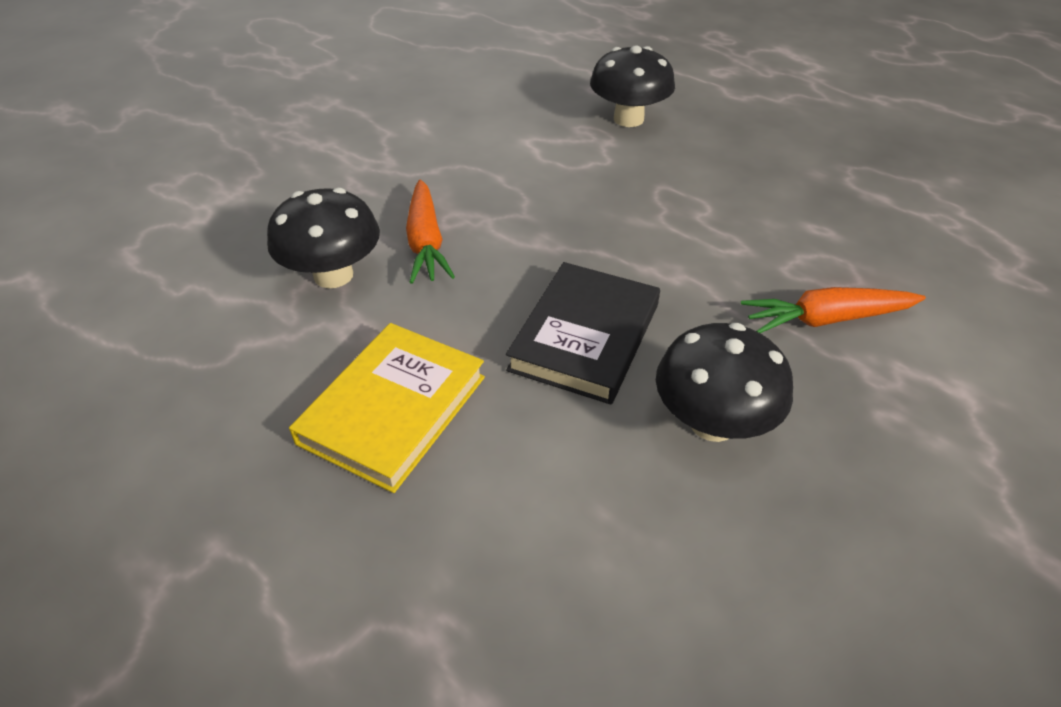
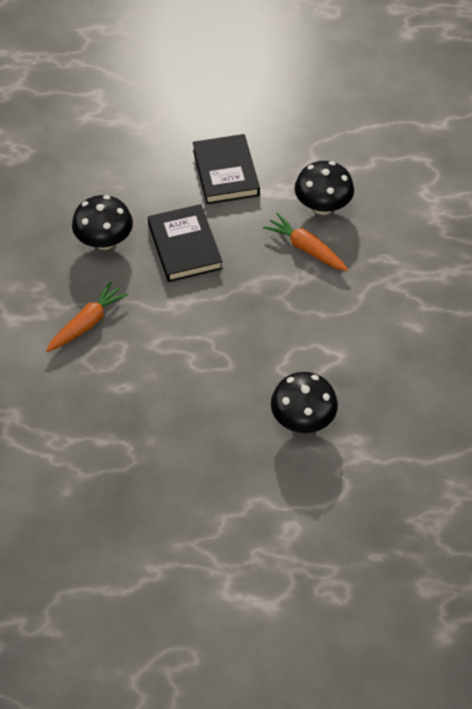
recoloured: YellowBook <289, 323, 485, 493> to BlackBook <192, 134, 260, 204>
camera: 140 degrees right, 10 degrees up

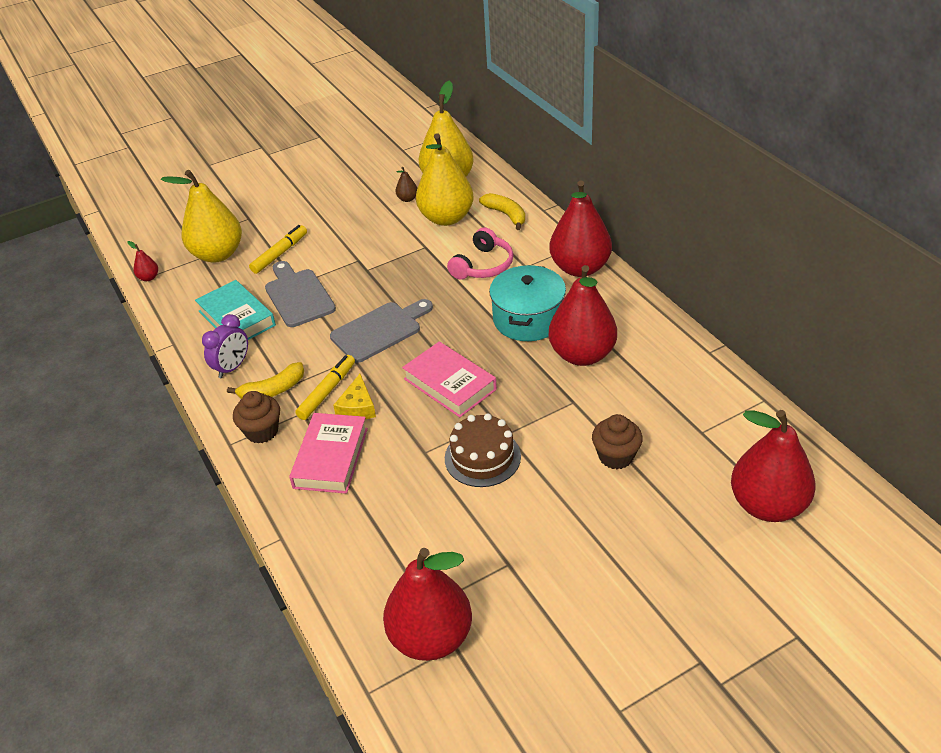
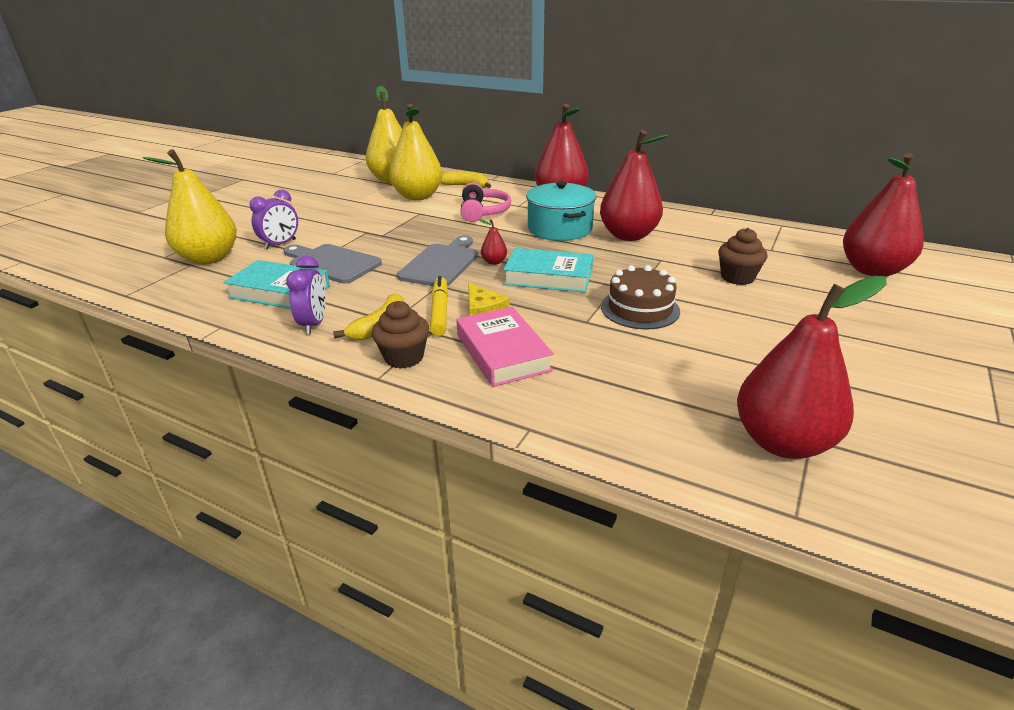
removed: BrownPear <395, 167, 417, 202>
moved: RedPear <127, 241, 158, 281> to <479, 219, 507, 265>
replaced: YellowMarker <249, 225, 307, 274> to PurpleClock <249, 189, 298, 250>
recoloured: PinkBook <402, 341, 497, 418> to TurquoiseBook <503, 248, 593, 293>
camera: 35 degrees left, 10 degrees down

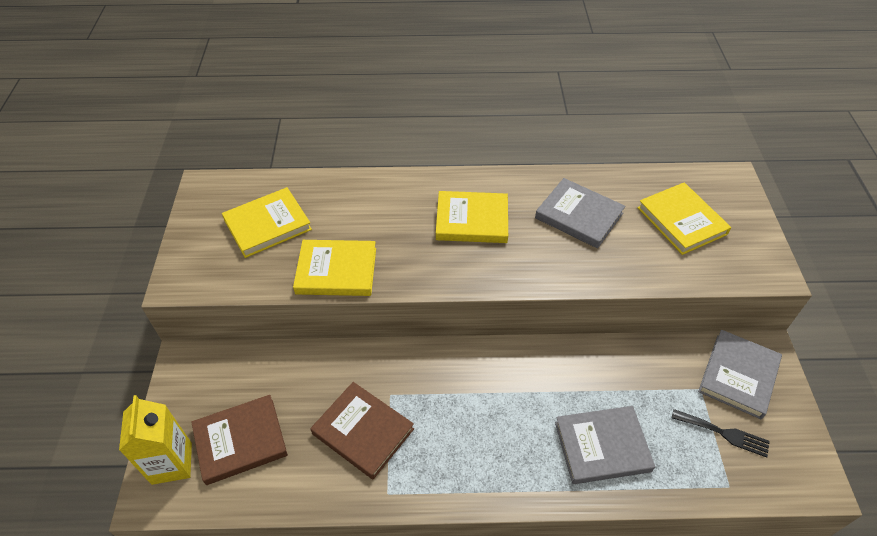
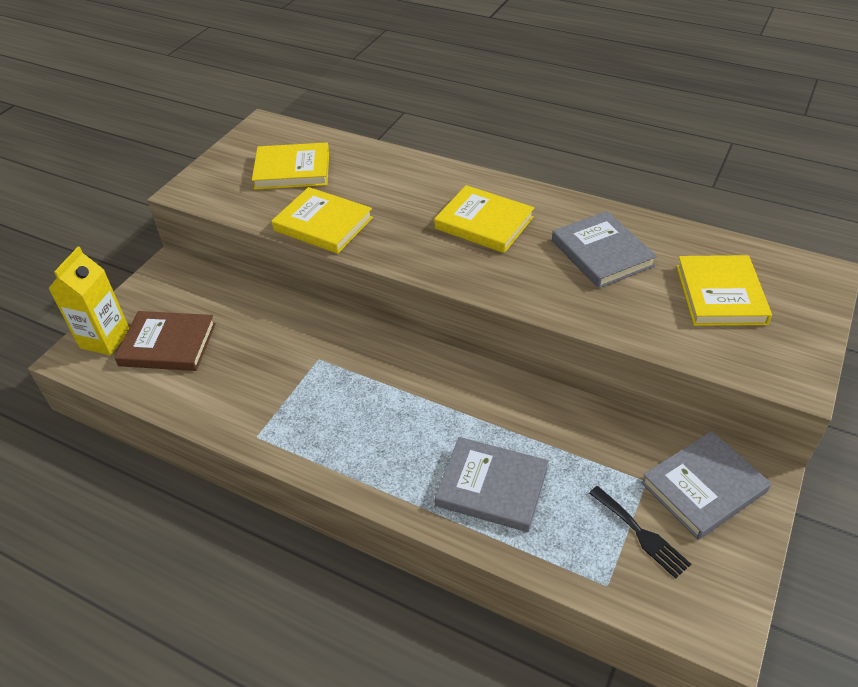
removed: BrownBook <310, 382, 414, 479>
camera: 30 degrees right, 5 degrees down

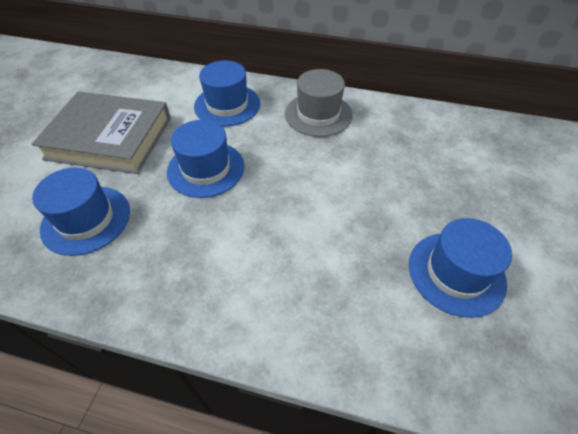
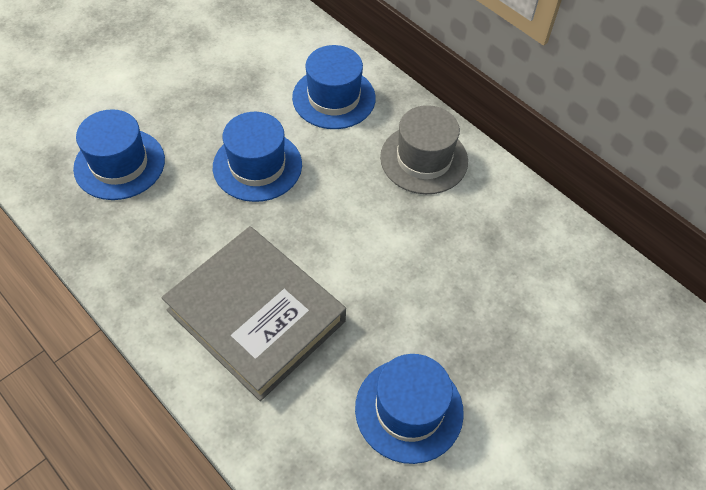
moved: GreyBook <32, 91, 171, 174> to <161, 226, 346, 401>
camera: 30 degrees right, 5 degrees up

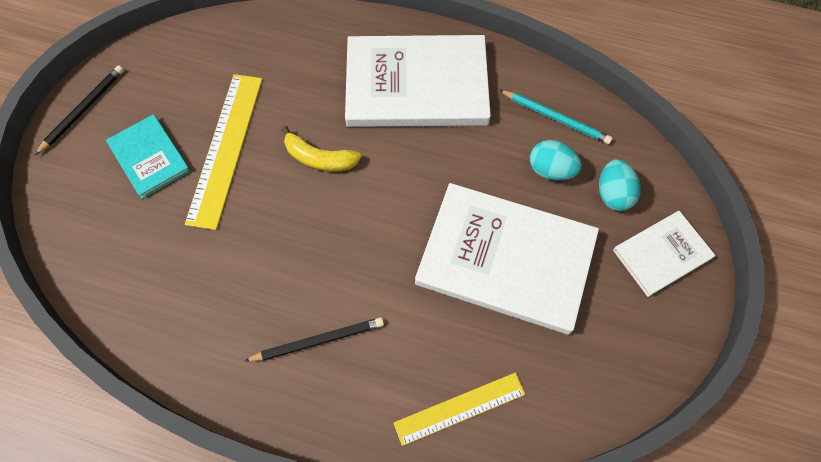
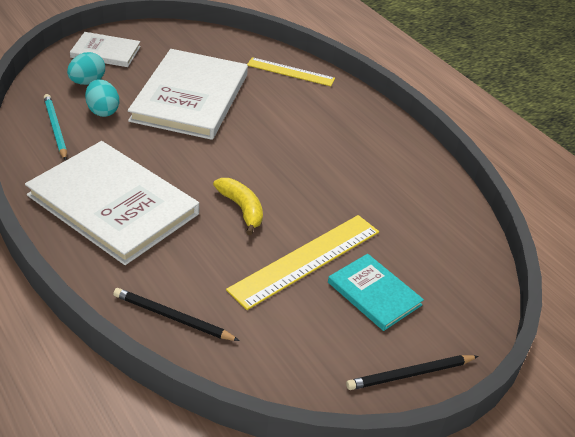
moved: BlackPencil <244, 317, 384, 362> to <113, 288, 240, 341>
turned: TurquoiseBook <106, 114, 191, 199> = <328, 254, 424, 331> 45 degrees counterclockwise; WhiteBook <415, 183, 599, 335> = <128, 49, 248, 140> 45 degrees clockwise
camera: 145 degrees left, 25 degrees down

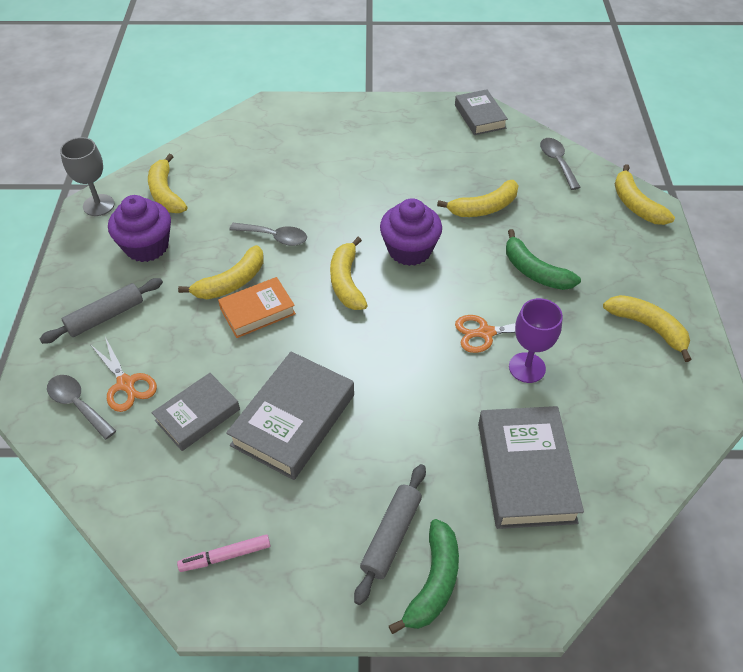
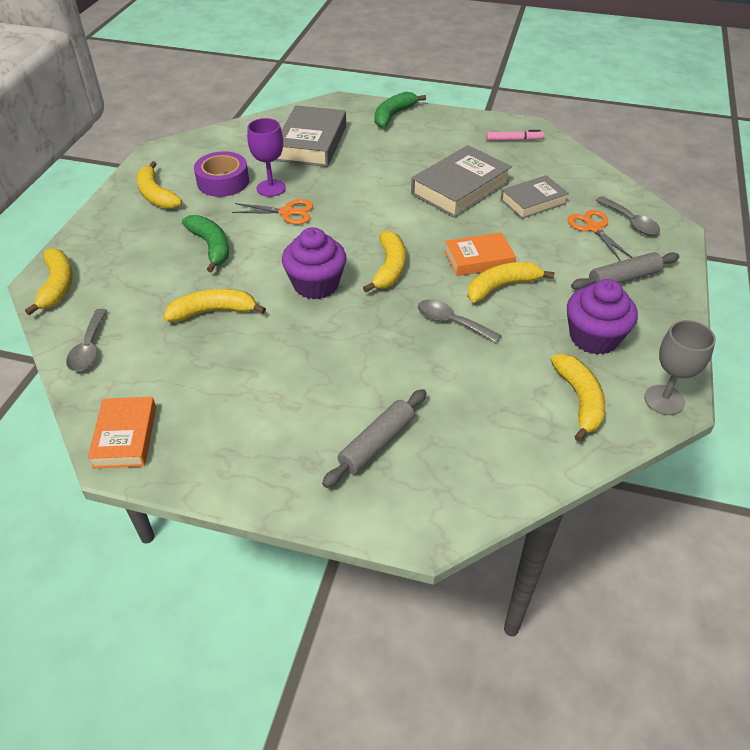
added: PurpleTape <194, 151, 249, 197>
moved: GreyRollingPin <354, 464, 426, 605> to <322, 389, 426, 488>
recoloured: GreyBook <455, 89, 508, 135> to OrangeBook <87, 397, 156, 468>
camera: 165 degrees left, 5 degrees down

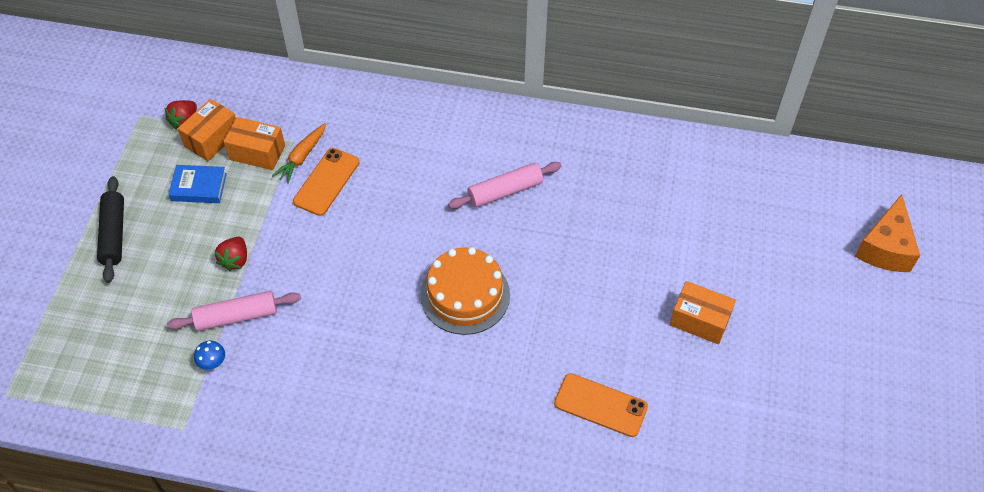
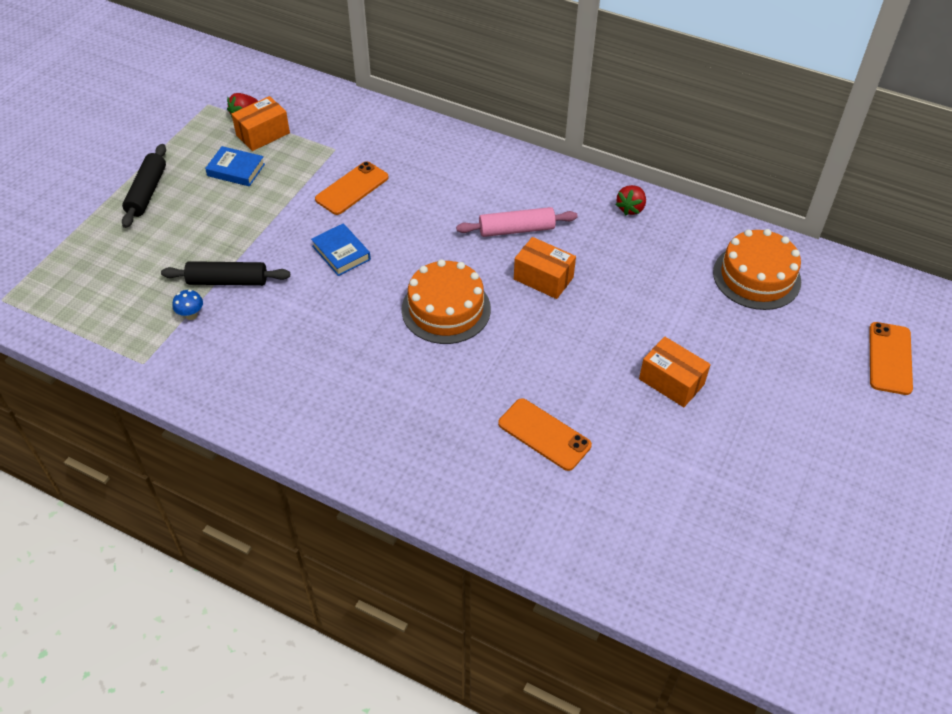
removed: OrangeCarrot <272, 123, 326, 184>
added: BlueBook <311, 223, 371, 276>; OrangeCake <713, 229, 801, 310>
moved: OrangeBox <223, 117, 285, 170> to <514, 237, 576, 299>; RedStrawberry <214, 237, 247, 271> to <616, 185, 646, 216>
replaced: OrangeCheese <855, 194, 920, 272> to OrangePhone <869, 322, 913, 395>
recoloured: PinkRollingPin <167, 291, 301, 331> to BlackRollingPin <161, 261, 290, 286>
camera: 15 degrees right, 5 degrees down

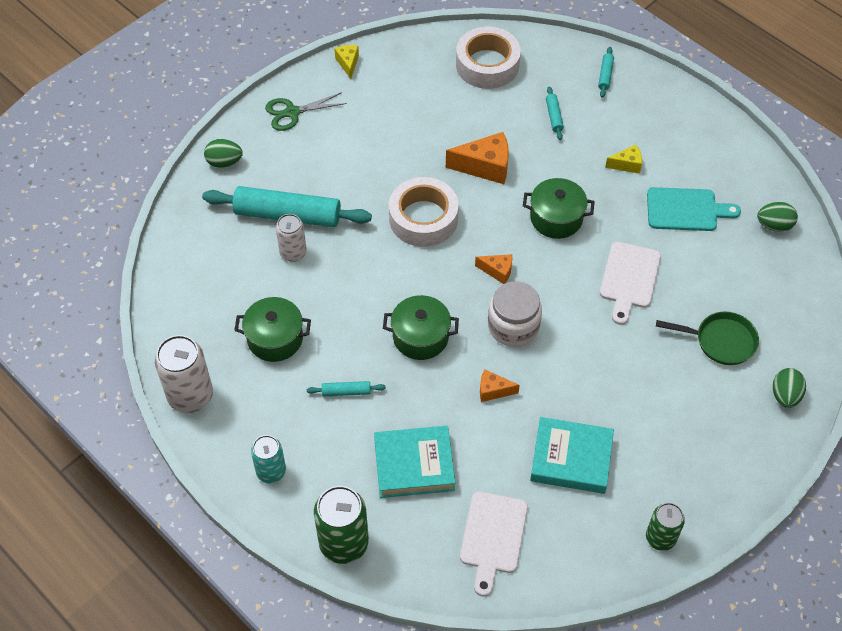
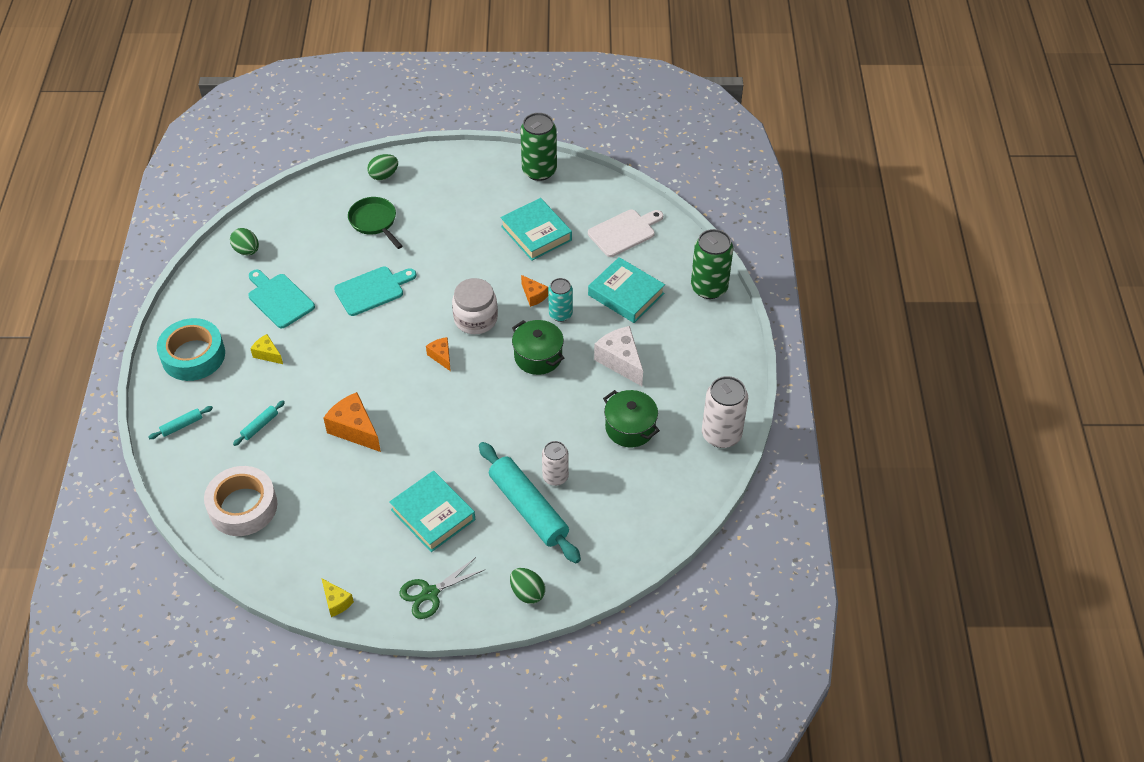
removed: WhiteTape <389, 177, 459, 247>; GreenPot <523, 178, 595, 239>
added: TurquoiseTape <157, 318, 225, 381>; TurquoiseBook <389, 471, 475, 552>
moved: TurquoiseCan <251, 435, 286, 483> to <548, 278, 573, 322>
replaced: TurquoiseRollingPin <307, 381, 386, 396> to WhiteCheese <594, 326, 643, 386>
recoloured: WhiteCuttingBoard <600, 242, 661, 325> to TurquoiseCuttingBoard <334, 266, 416, 316>
turned: YellowCheese <334, 45, 359, 79> = <322, 579, 354, 617> 75 degrees counterclockwise; GreenScissors <265, 92, 347, 131> = <399, 557, 484, 619> 120 degrees clockwise
resized: GreenCan <646, 503, 685, 551> = <520, 113, 557, 181> x1.60
camera: 135 degrees left, 5 degrees down

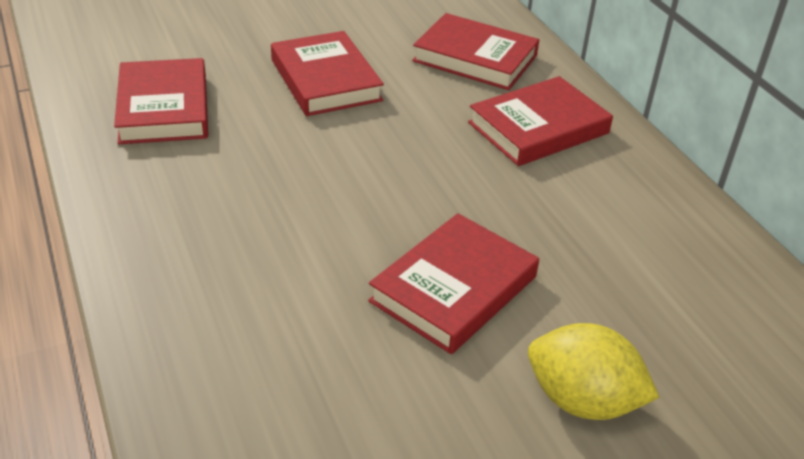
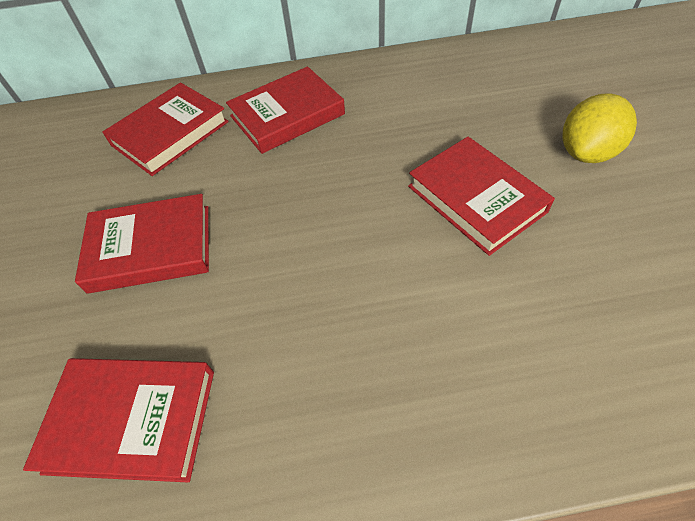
turned: RedBook <468, 76, 613, 166> = <226, 66, 345, 154> 75 degrees clockwise
camera: 70 degrees left, 15 degrees up

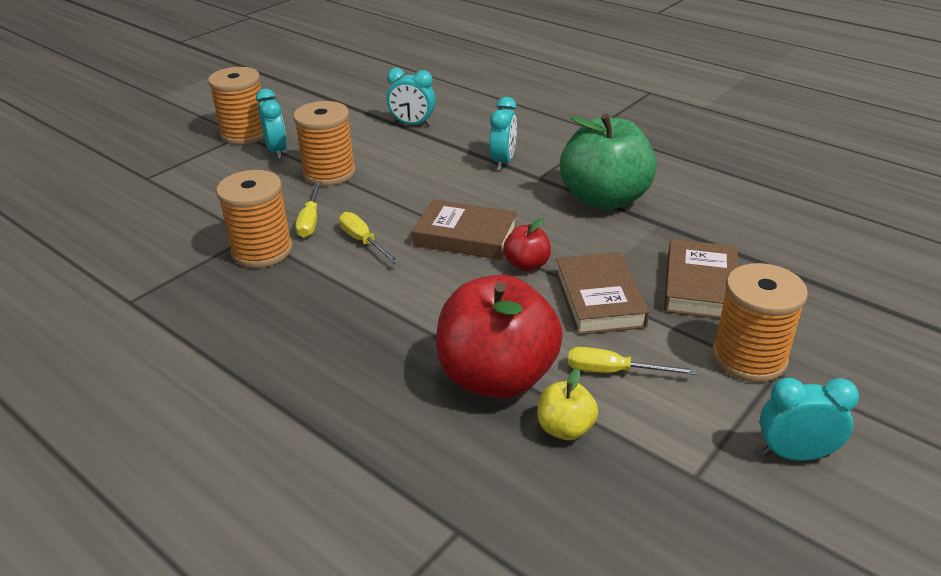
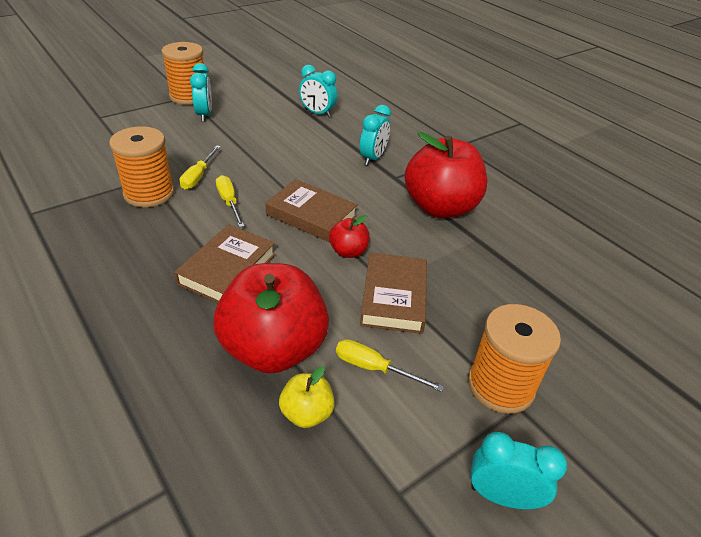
removed: OrangeSpool <293, 101, 356, 186>
moved: BrownBook <664, 239, 738, 319> to <174, 224, 275, 303>
recoloured: GreenApple <560, 114, 657, 210> to RedApple <404, 132, 487, 218>
camera: 10 degrees right, 5 degrees up

